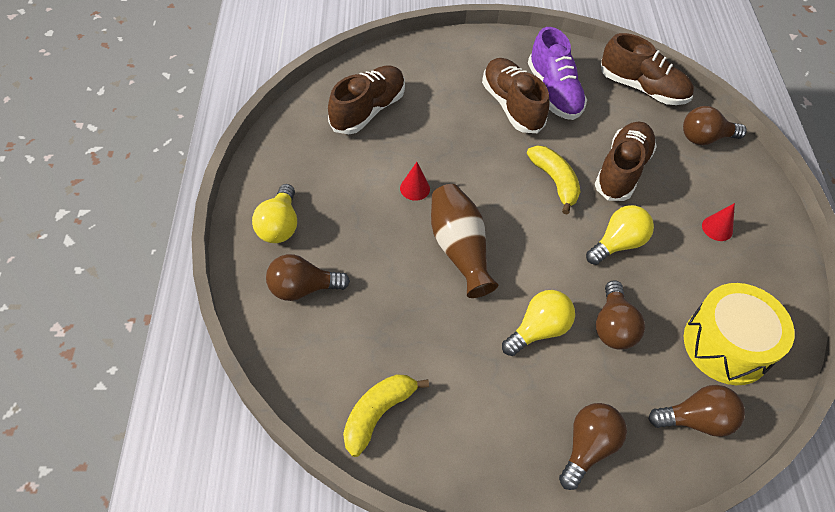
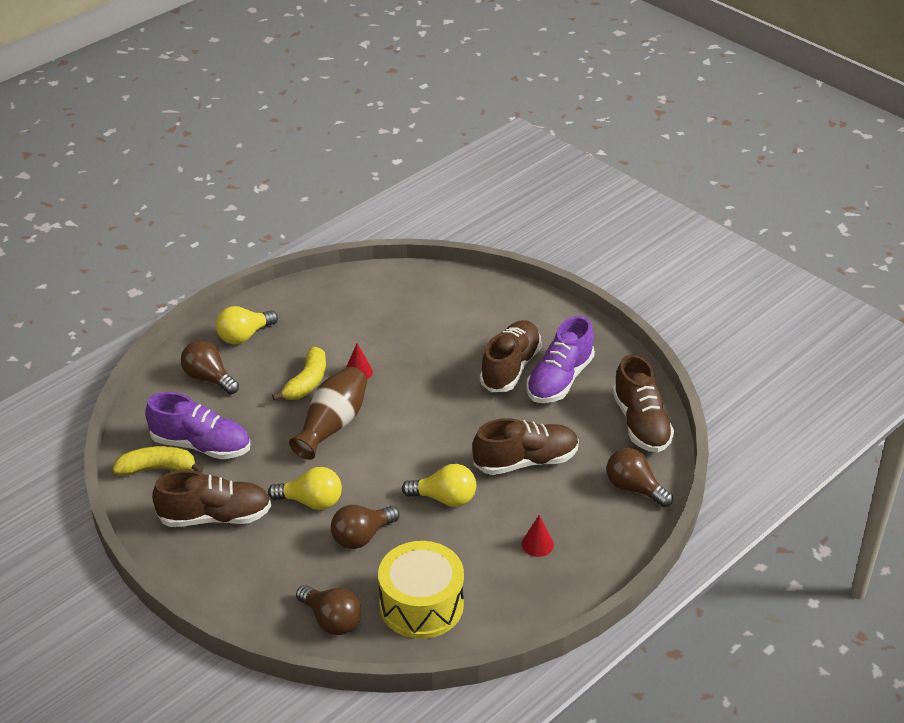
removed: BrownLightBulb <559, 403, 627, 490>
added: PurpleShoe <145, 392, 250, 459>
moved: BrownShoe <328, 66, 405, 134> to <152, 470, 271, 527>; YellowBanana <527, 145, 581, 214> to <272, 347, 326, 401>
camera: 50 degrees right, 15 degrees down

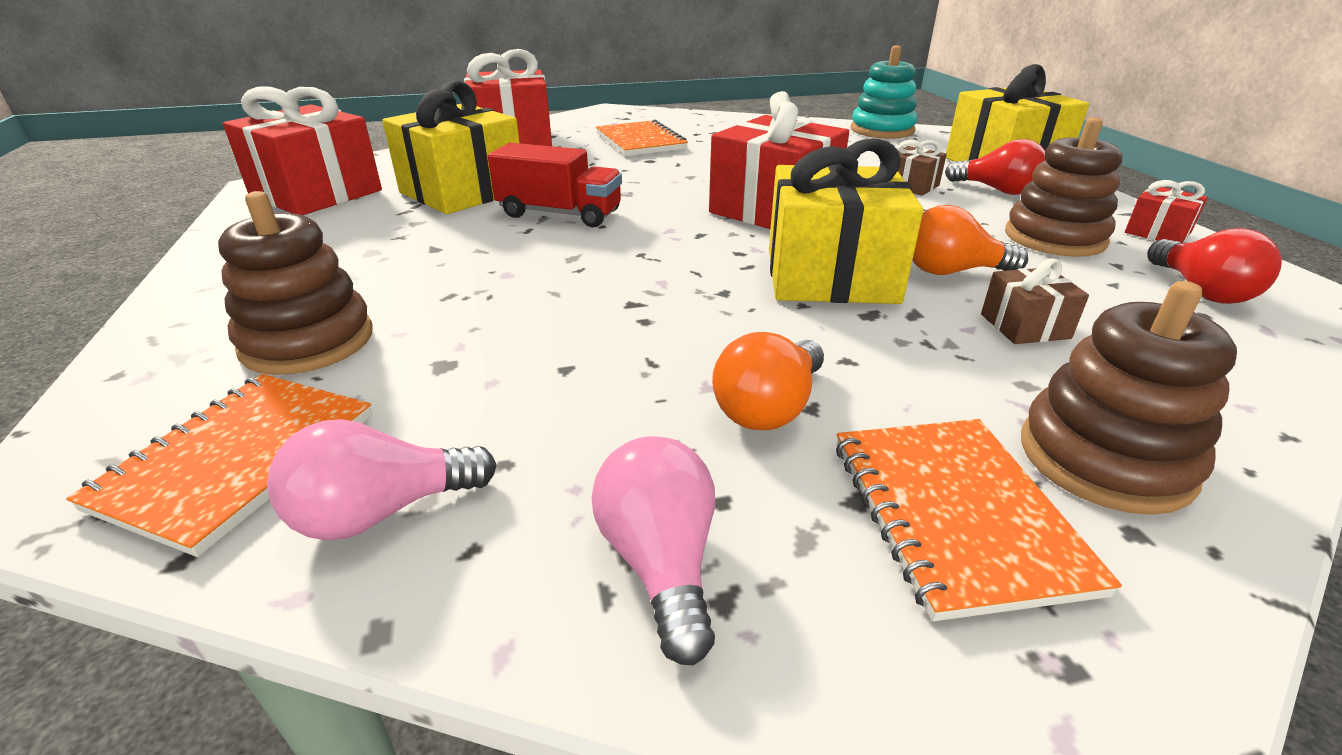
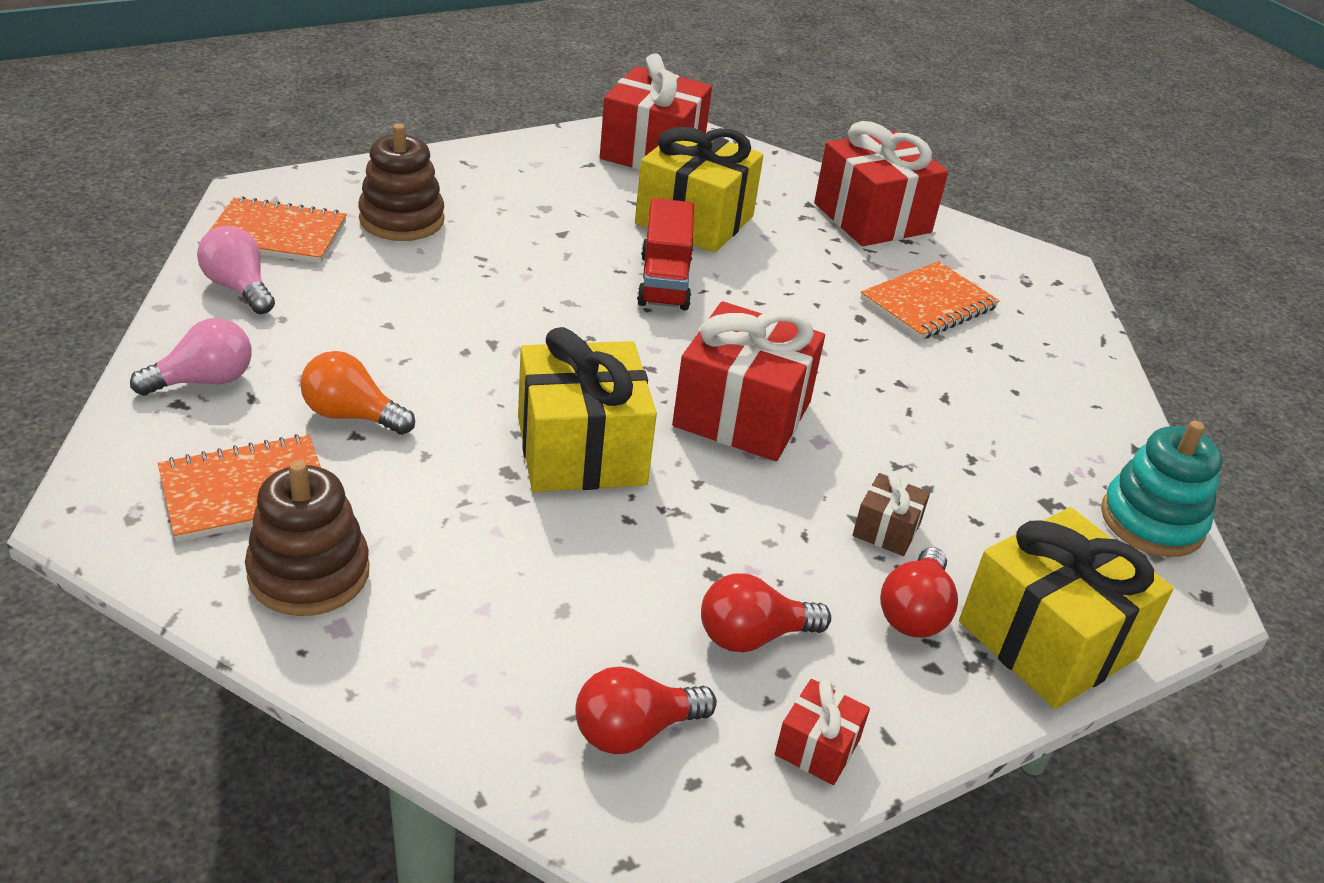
removed: OrangeLightBulb <912, 205, 1028, 275>; BrownGift <981, 258, 1089, 344>
replaced: BrownStackingToy <1005, 117, 1123, 257> to RedLightBulb <701, 573, 831, 652>
camera: 70 degrees right, 5 degrees up

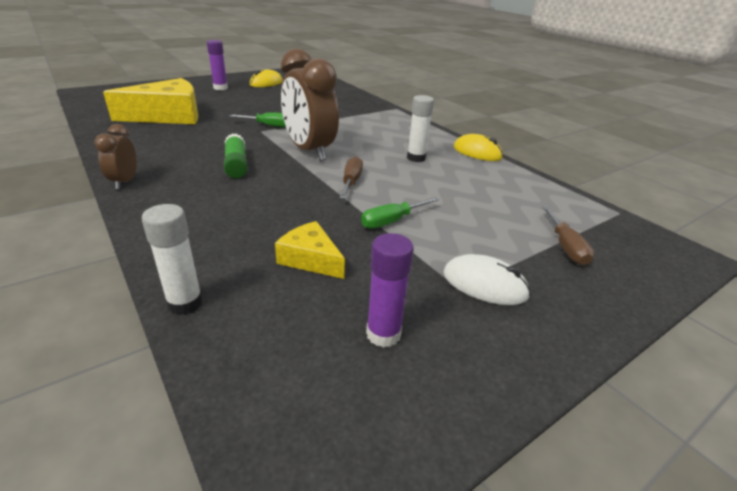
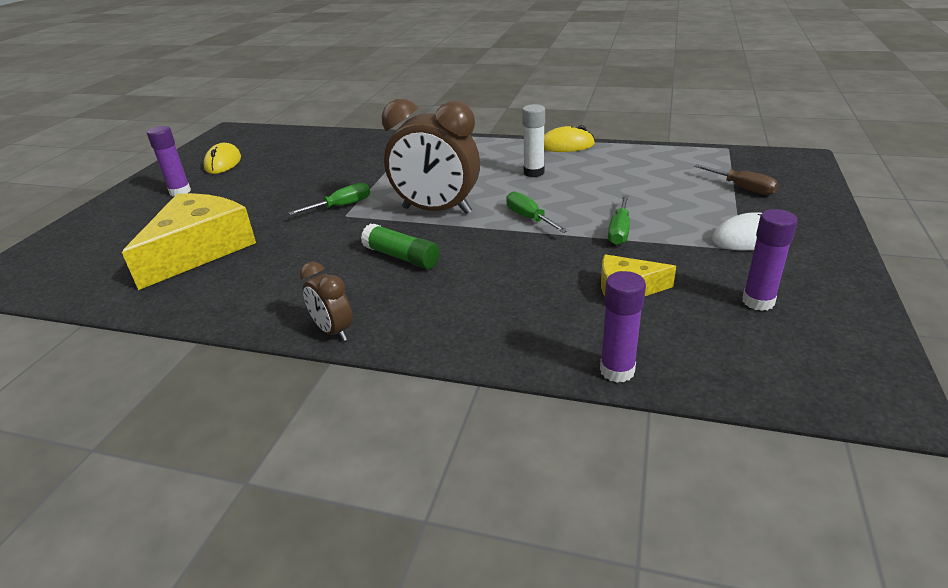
recoloured: BrownScrewdriver <339, 156, 363, 199> to GreenScrewdriver <506, 191, 568, 233>; WhiteGlueStick <142, 204, 203, 315> to PurpleGlueStick <600, 271, 646, 383>
camera: 35 degrees left, 0 degrees up

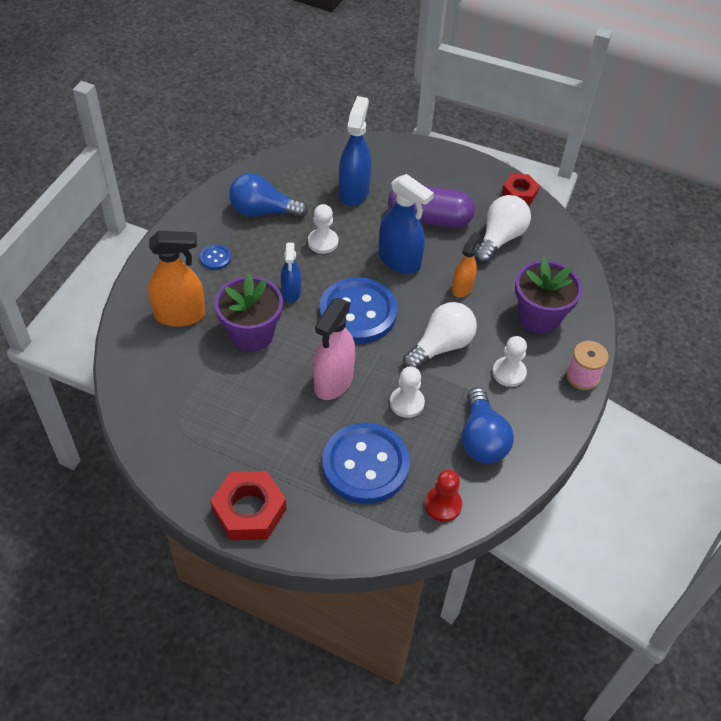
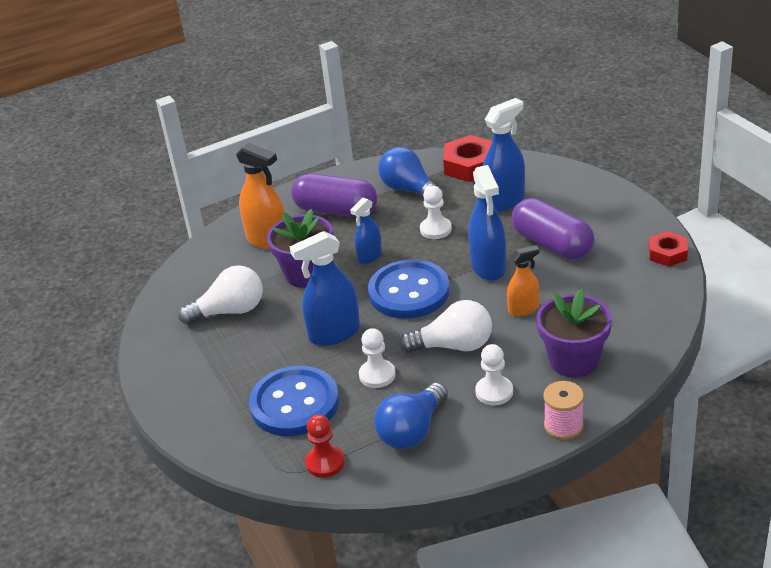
moved: WhiteLightBulb <474, 195, 531, 264> to <178, 265, 263, 325>; RedNut <210, 471, 286, 540> to <443, 135, 492, 182>
replaced: BlueButton <200, 244, 231, 270> to PurpleCapsule <291, 173, 377, 217>
recoloured: PinkSprayBottle <313, 298, 355, 400> to BlueSprayBottle <289, 231, 360, 346>
camera: 45 degrees right, 15 degrees down

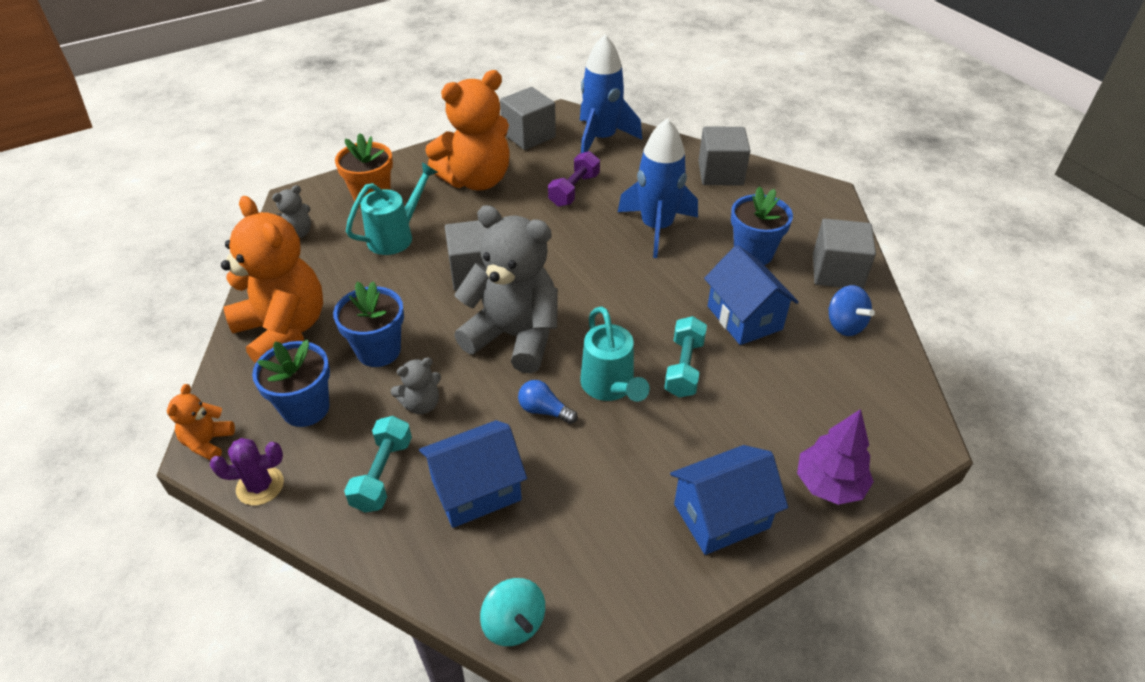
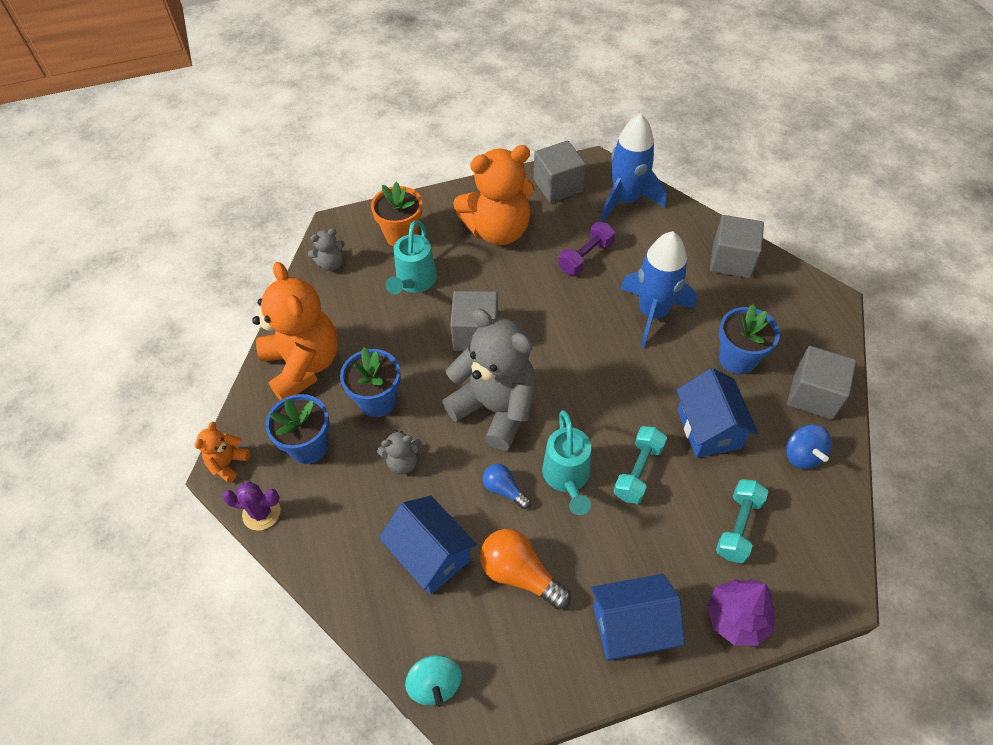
added: OrangeLightBulb <480, 529, 571, 610>
moved: TurquoiseDumbbell <344, 416, 412, 513> to <716, 479, 769, 563>
turned: TurquoiseWateringCan <346, 162, 438, 255> = <386, 221, 437, 294> 135 degrees clockwise; BlueHouse <419, 420, 527, 528> = <379, 495, 477, 594> 60 degrees clockwise
camera: 15 degrees right, 10 degrees up

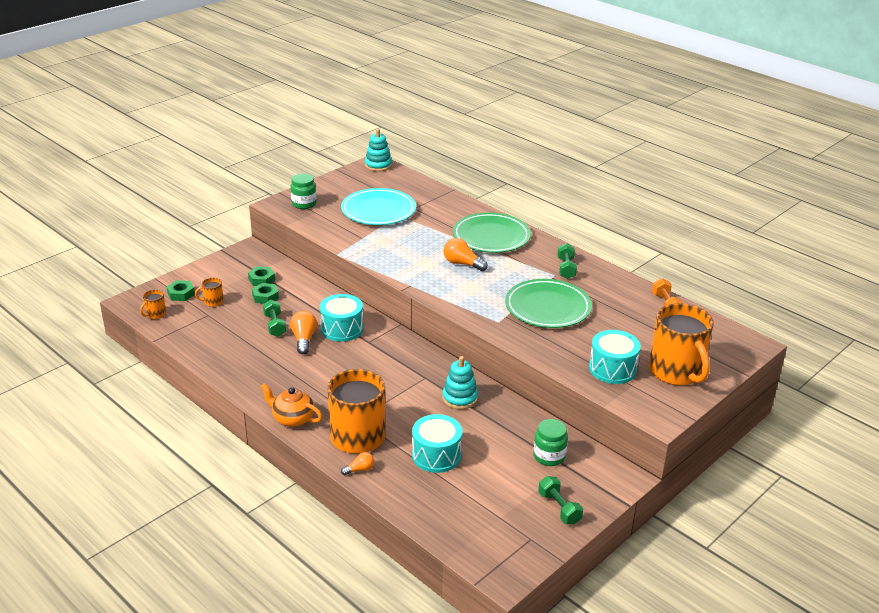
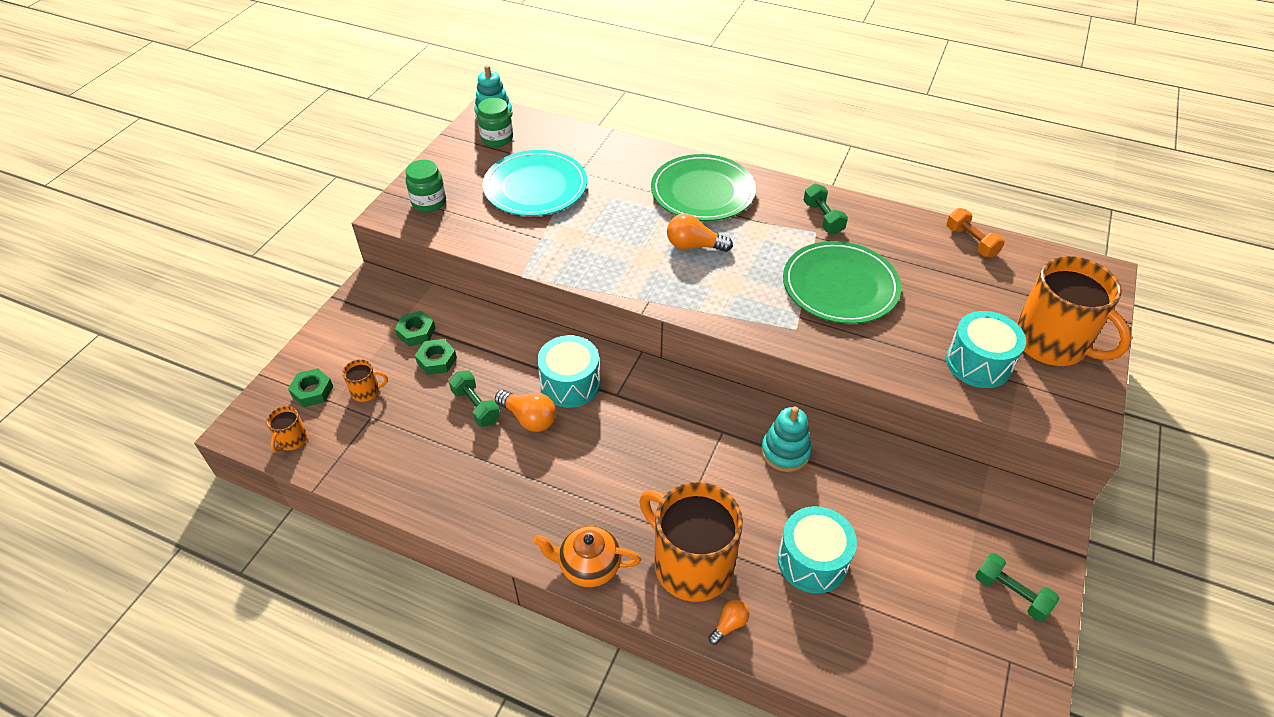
moved: GreenJar <533, 419, 568, 466> to <477, 98, 513, 147>
turned: OrangeMug <195, 278, 224, 307> = <342, 359, 388, 402> 150 degrees counterclockwise; OrangeLightBulb <290, 311, 317, 354> = <495, 390, 556, 432> 150 degrees clockwise
camera: 20 degrees left, 15 degrees up

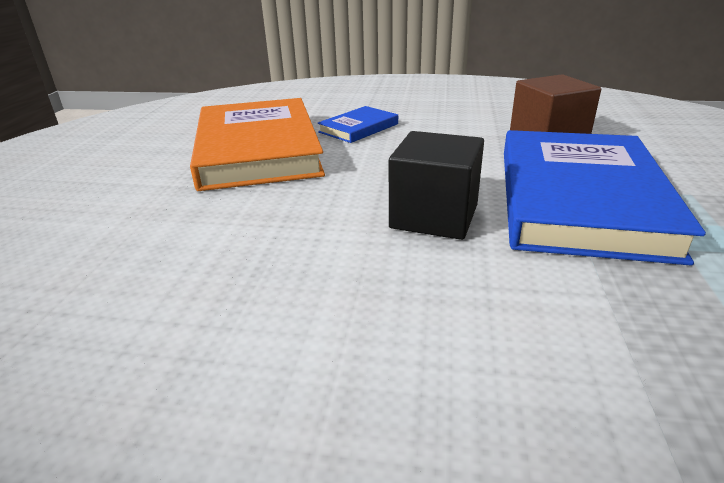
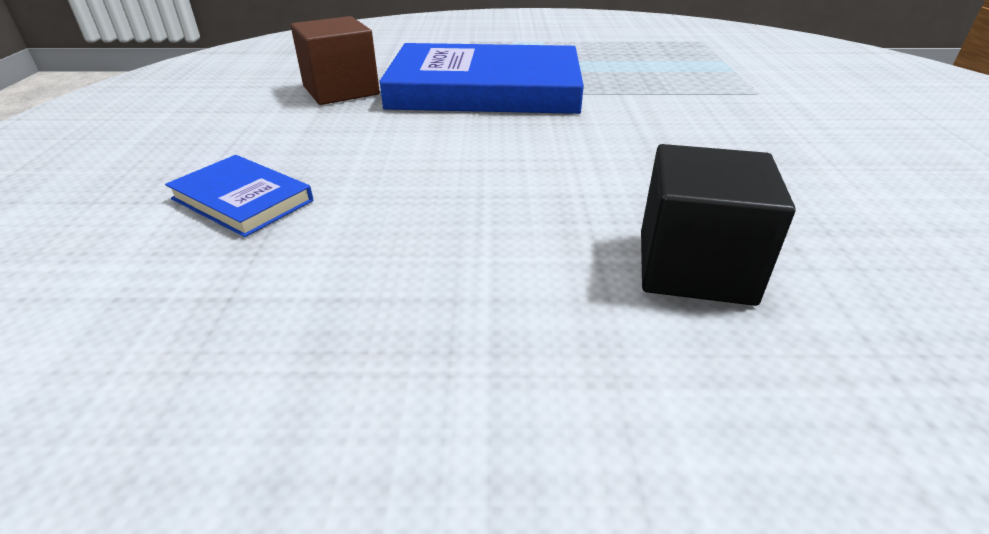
removed: OrangeBook <190, 98, 325, 191>
moved: BlackCube <389, 131, 484, 240> to <641, 144, 796, 306>
camera: 100 degrees left, 5 degrees up

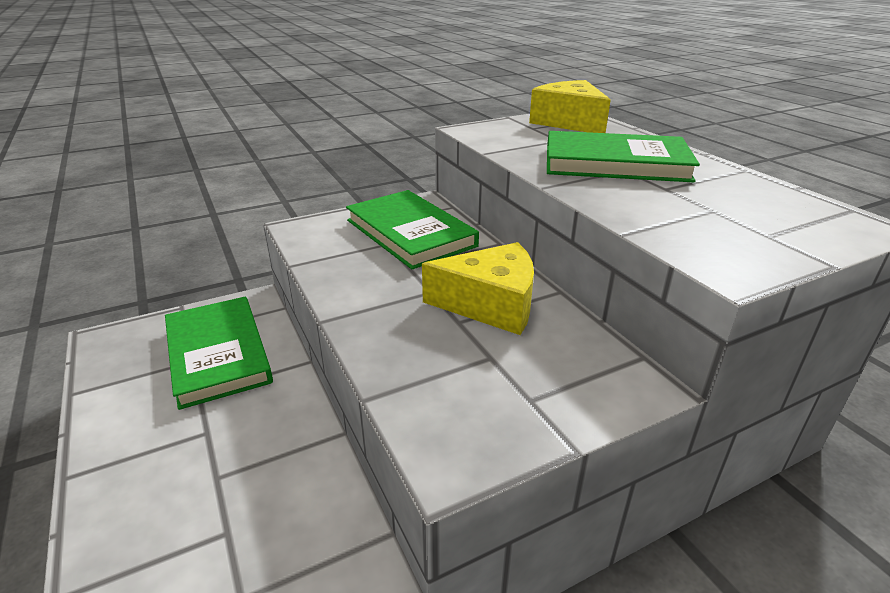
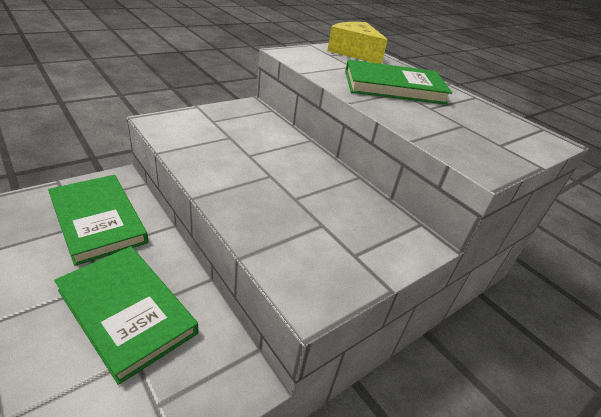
removed: YellowCheese <422, 242, 534, 335>
moved: GreenBook <346, 190, 479, 269> to <54, 246, 199, 385>
camera: 15 degrees left, 5 degrees up

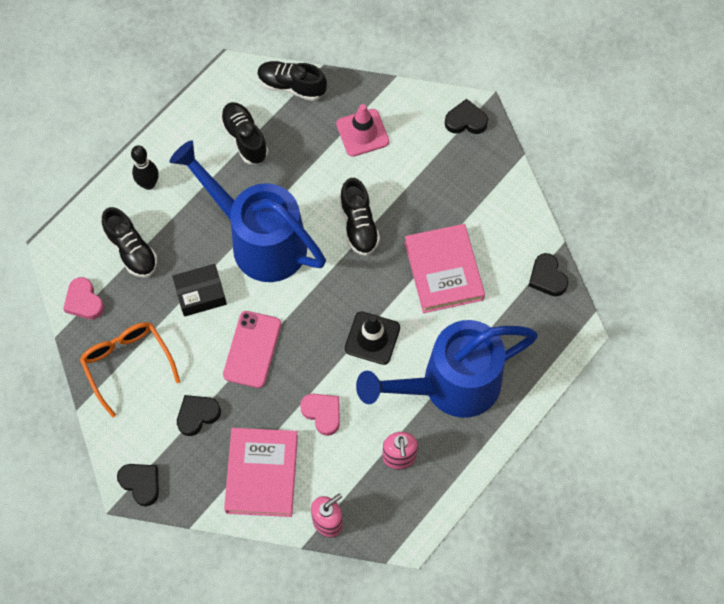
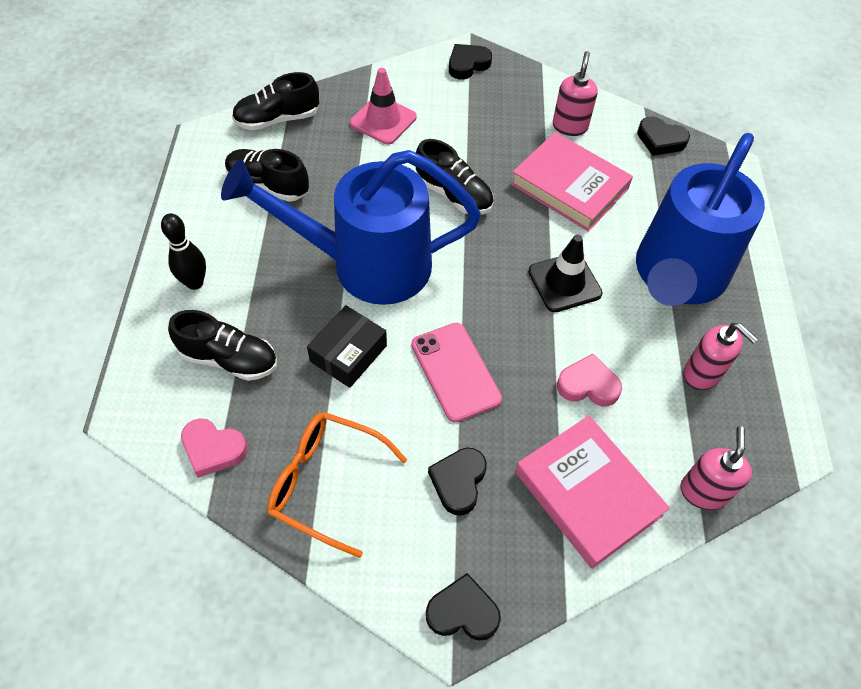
added: PinkSoapDispenser <553, 51, 598, 136>
camera: 40 degrees left, 10 degrees down

